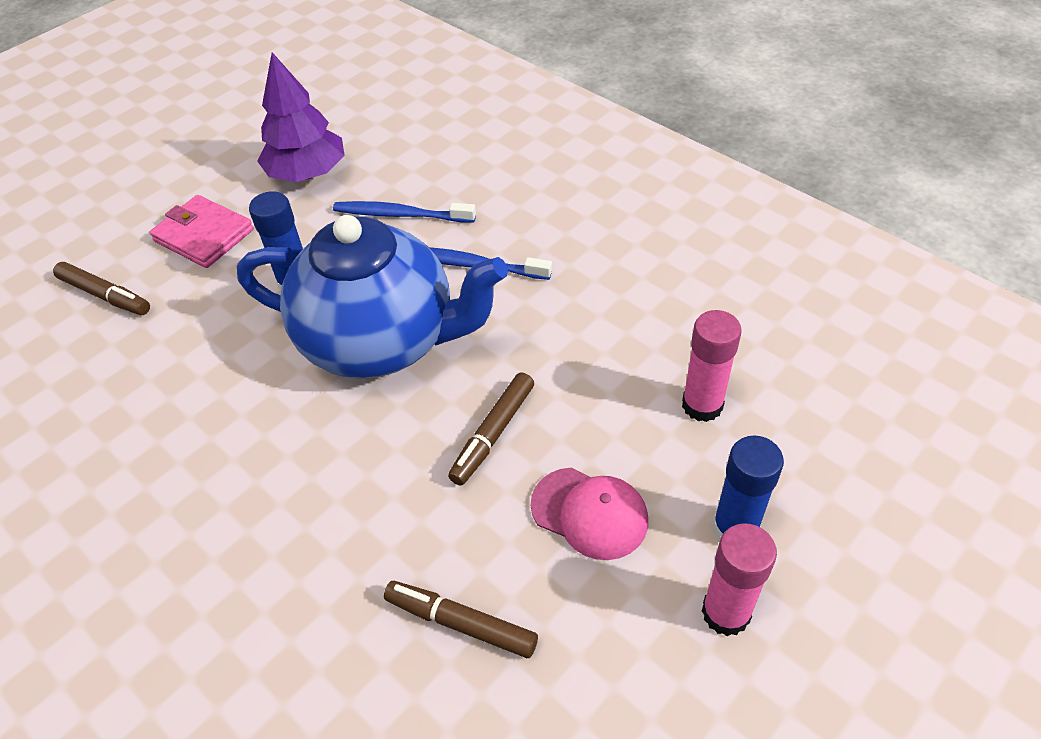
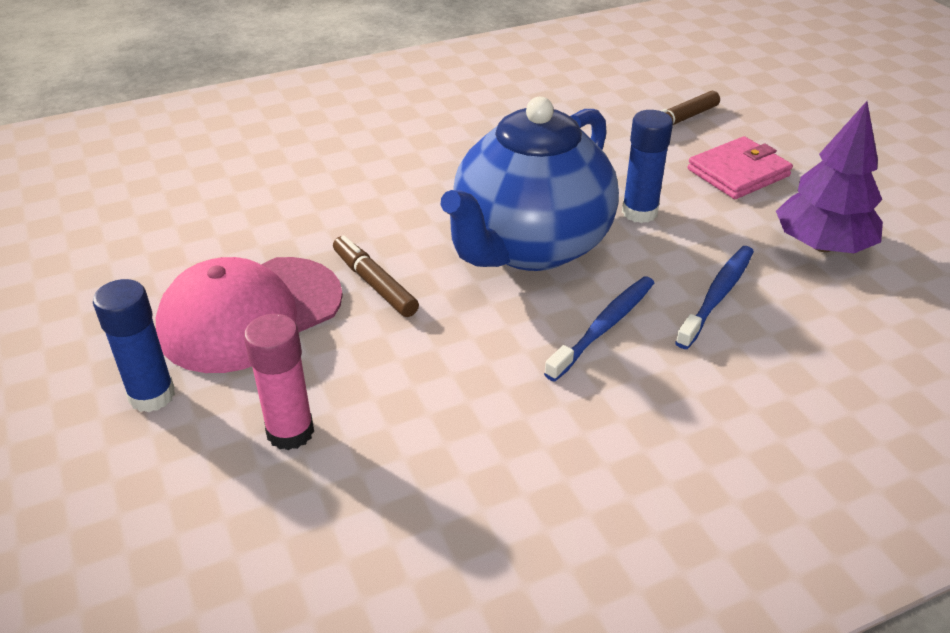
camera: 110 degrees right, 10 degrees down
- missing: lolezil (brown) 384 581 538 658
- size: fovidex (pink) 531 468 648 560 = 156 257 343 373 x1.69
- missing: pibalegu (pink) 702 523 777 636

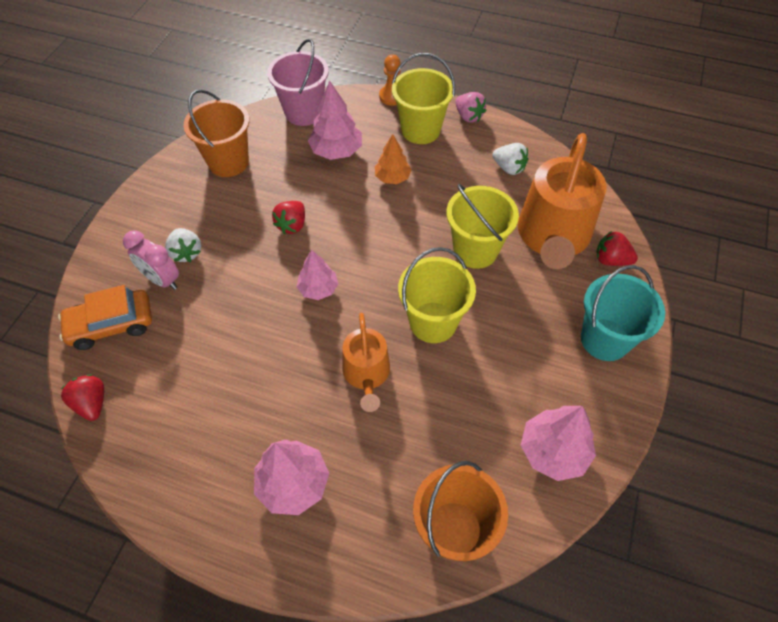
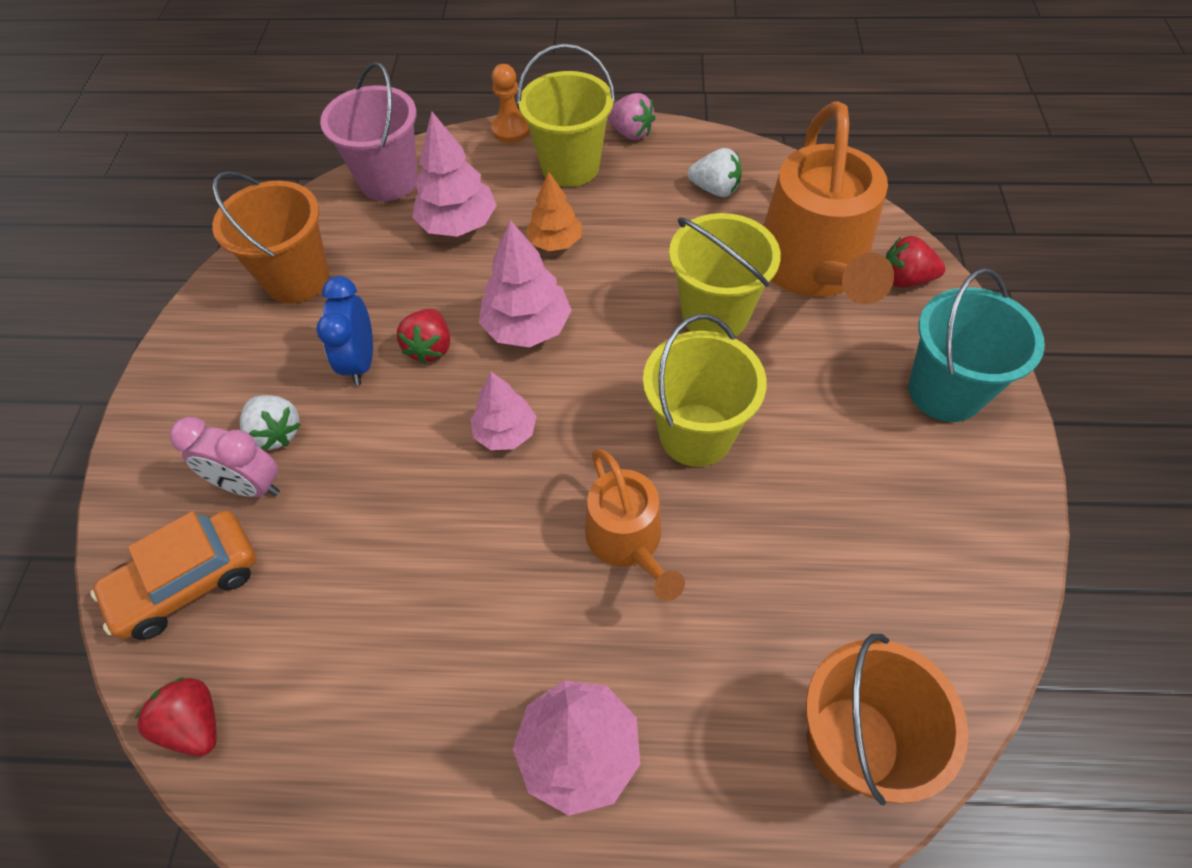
camera: 15 degrees left, 0 degrees up
- relocated: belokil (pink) 521 406 596 481 to 479 220 572 347
- appeared: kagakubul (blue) 316 276 373 385

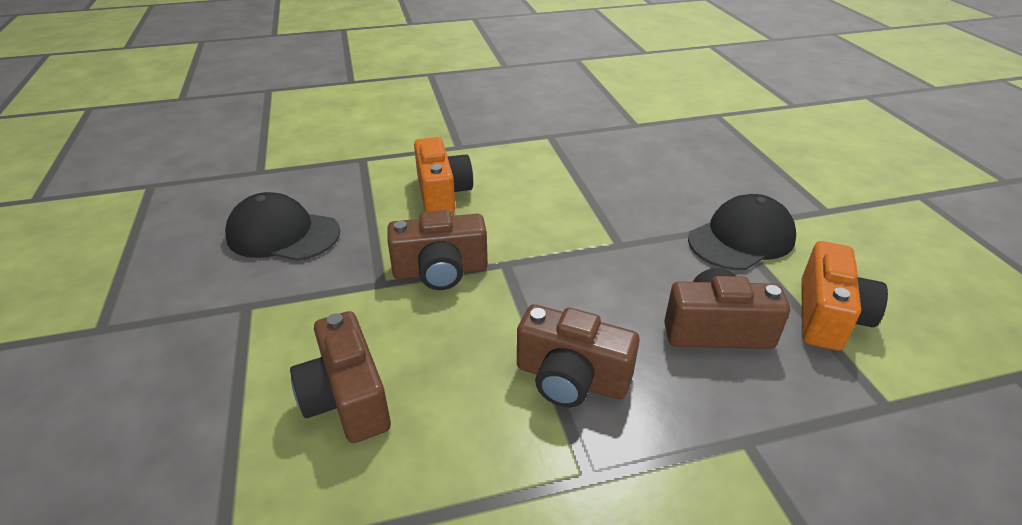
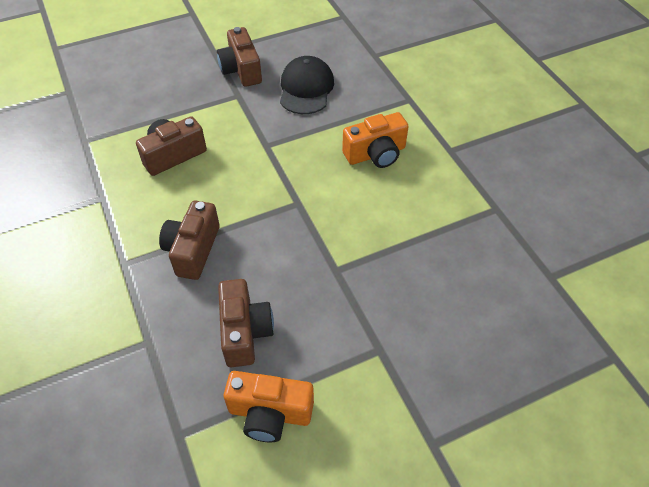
camera: 80 degrees right, 15 degrees up
- relocated: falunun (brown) 387 210 488 290 to 217 27 262 87
- missing: fovidex (black) 688 194 796 270

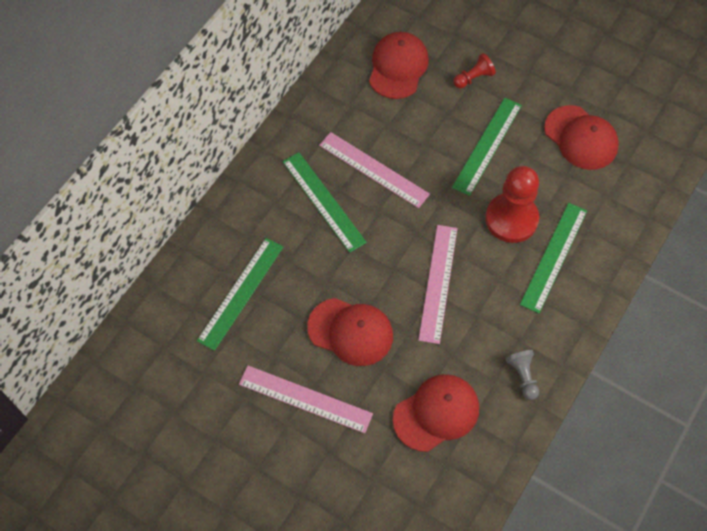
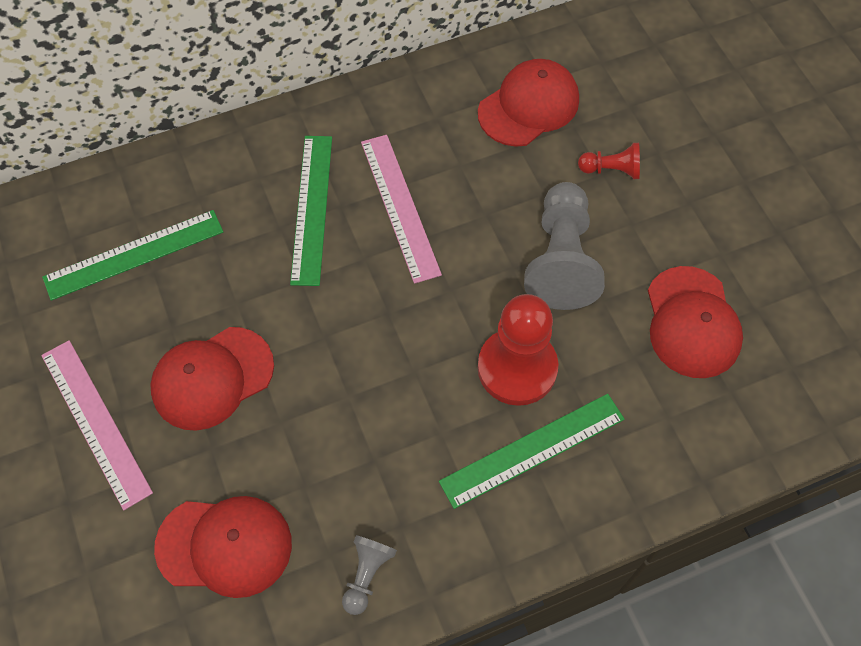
camera: 35 degrees right, 0 degrees up
- spun: fovidex (red) 307 298 393 366 = 150 327 274 431 90 degrees clockwise
- missing: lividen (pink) 418 225 458 344
- exchanged: lividen (green) 452 98 522 196 to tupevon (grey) 524 182 605 310

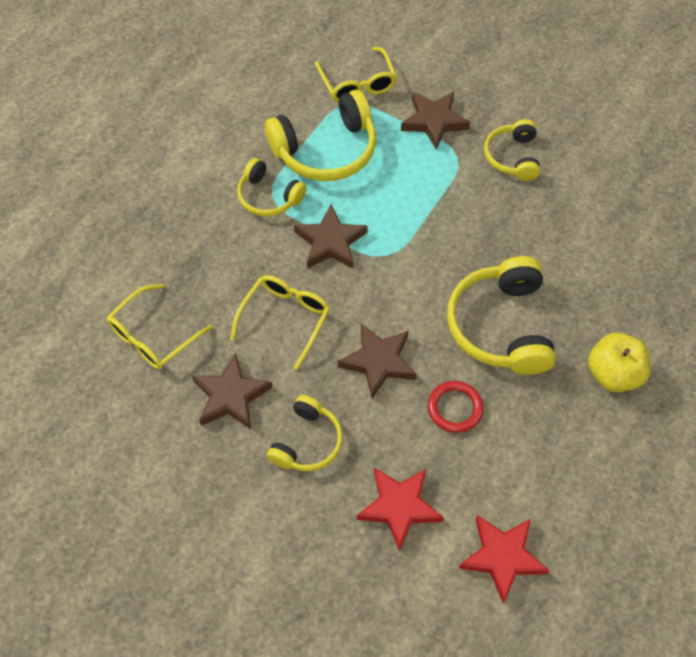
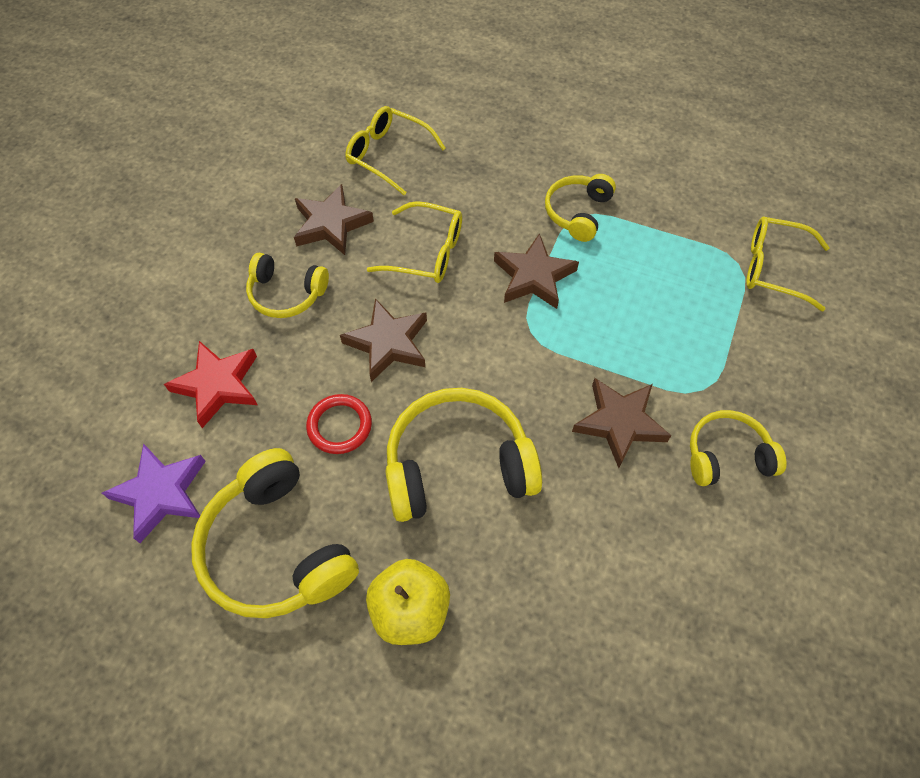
camera: 80 degrees right, 0 degrees up
- relocated: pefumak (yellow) 265 90 376 181 to 191 448 359 618
- spun: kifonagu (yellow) 315 47 397 102 = 746 216 830 311 45 degrees clockwise
- relocated: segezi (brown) 401 92 470 150 to 572 378 672 468
- colour: segezi (red) 459 515 550 603 to segezi (purple) 102 443 206 543

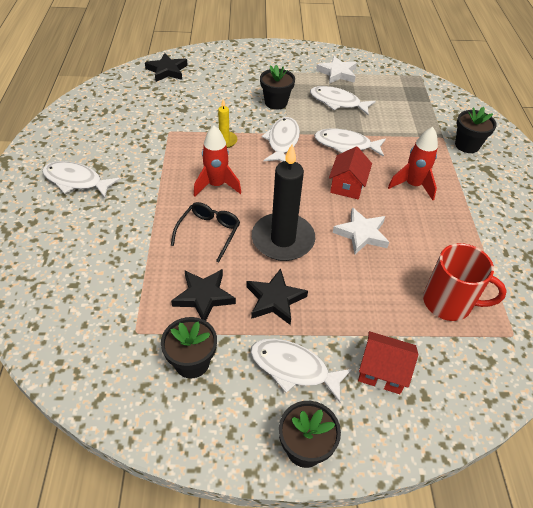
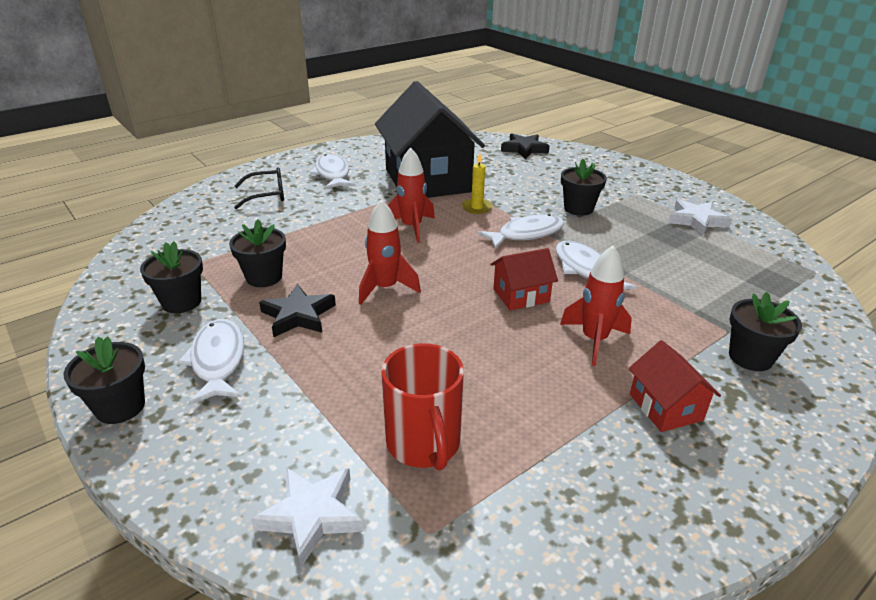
camera: 55 degrees right, 15 degrees down
- relocated: kifonagu (black) 171 202 240 263 to 234 167 284 209
- exchanged: segezi (black) 171 269 236 321 to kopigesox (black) 229 219 286 287
- exchanged: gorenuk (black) 252 144 315 261 to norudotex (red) 359 199 421 305
- missing: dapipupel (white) 310 86 376 115
- relocated: segezi (white) 333 207 389 254 to 251 468 363 567
- relocated: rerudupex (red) 358 331 418 394 to 629 340 721 432
- appeared: rerudupex (black) 375 81 485 198

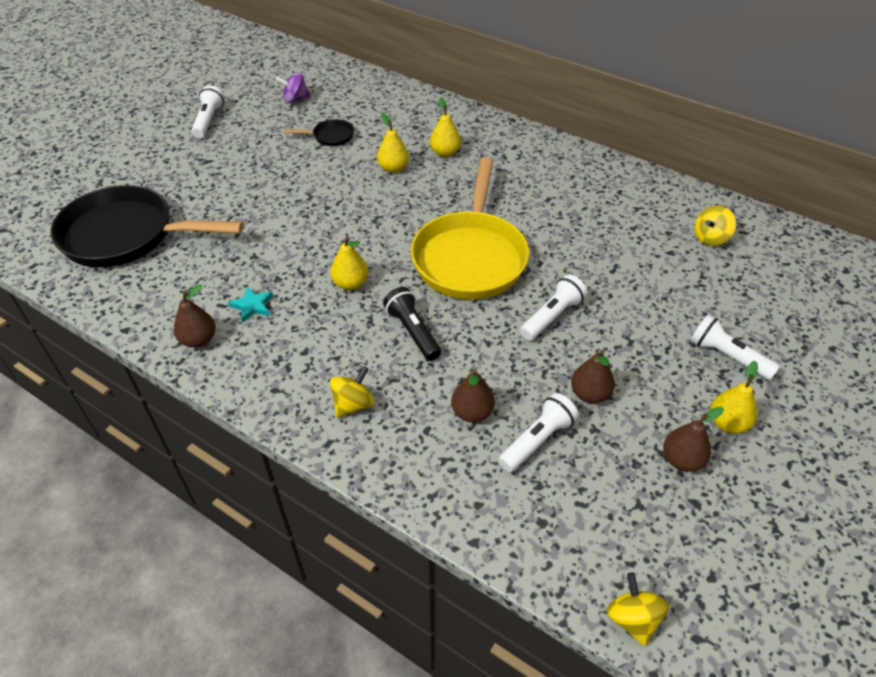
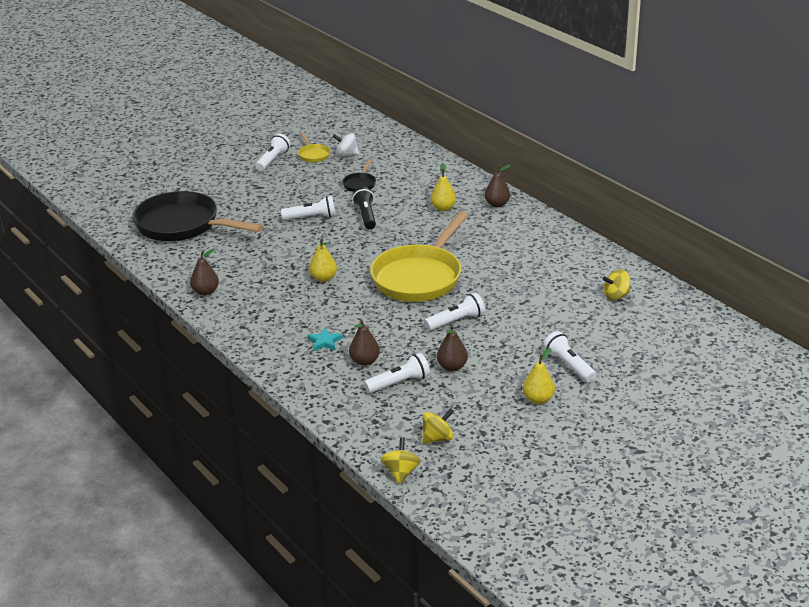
camera: 20 degrees right, 15 degrees down
- relocated: segezi (turquoise) 228 286 273 323 to 307 328 342 351
- colour: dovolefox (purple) 276 72 311 103 to dovolefox (white) 332 133 359 156
- spun: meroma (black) 283 119 354 146 = 342 159 376 192 90 degrees clockwise
- relocated: dovolefox (yellow) 330 366 374 418 to 422 408 454 444
- missing: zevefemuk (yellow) 377 113 409 173
- relocated: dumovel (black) 383 287 441 361 to 352 187 376 229
- relocated: zevefemuk (brown) 663 407 724 472 to 485 165 511 207
- appeared: dumovel (white) 281 196 336 220
- appeared: meroma (yellow) 298 133 330 162

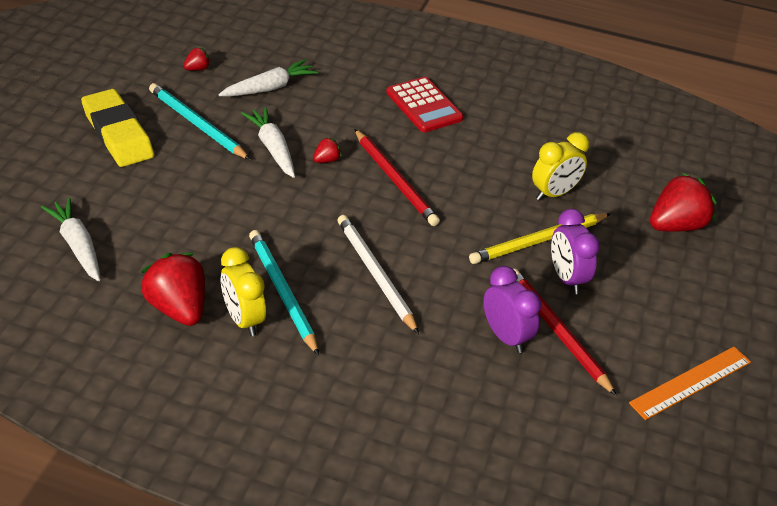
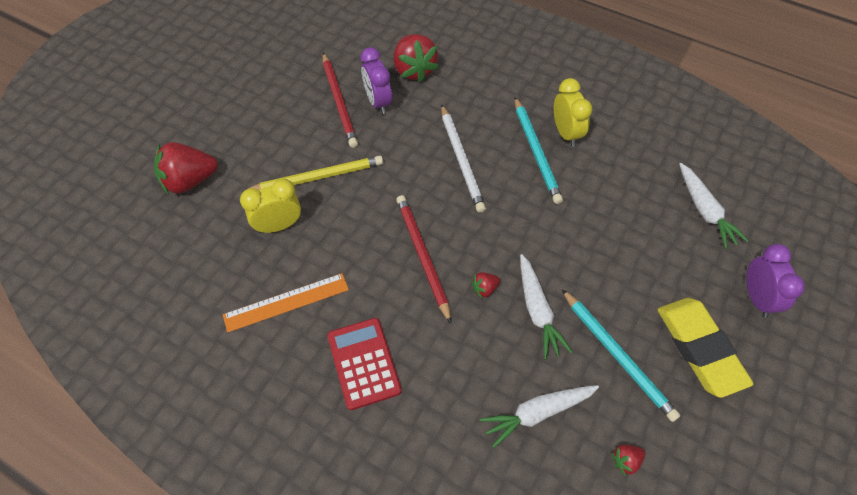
camera: 165 degrees left, 15 degrees up
- relocated: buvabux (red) 140 253 205 326 to 394 34 439 82
- relocated: kagakubul (purple) 551 209 600 294 to 747 244 805 318
- relocated: lividen (orange) 629 347 751 420 to 223 273 349 332

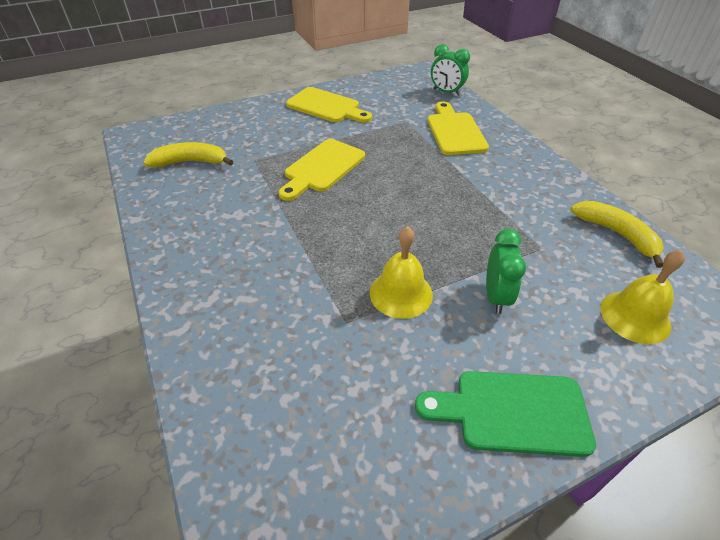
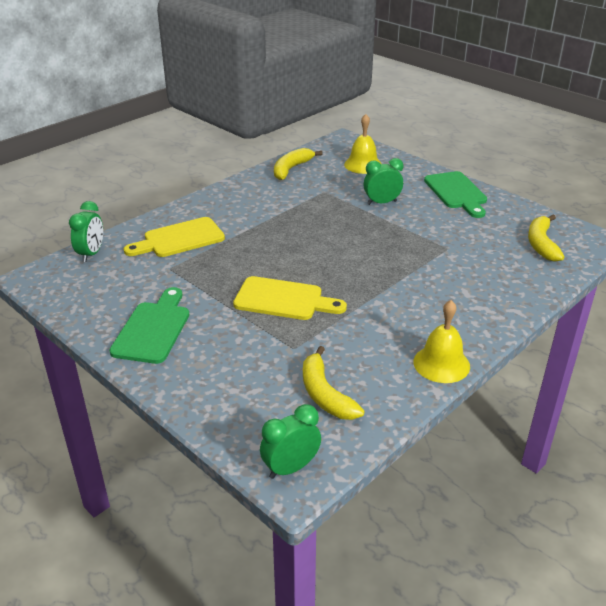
camera: 110 degrees left, 10 degrees down
- colour: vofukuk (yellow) 286 87 372 123 to vofukuk (green) 109 287 189 364
- relocated: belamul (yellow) 370 226 433 319 to 413 300 470 383
- appeared: kagakubul (green) 260 404 321 479
- appeared: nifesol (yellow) 528 215 564 262

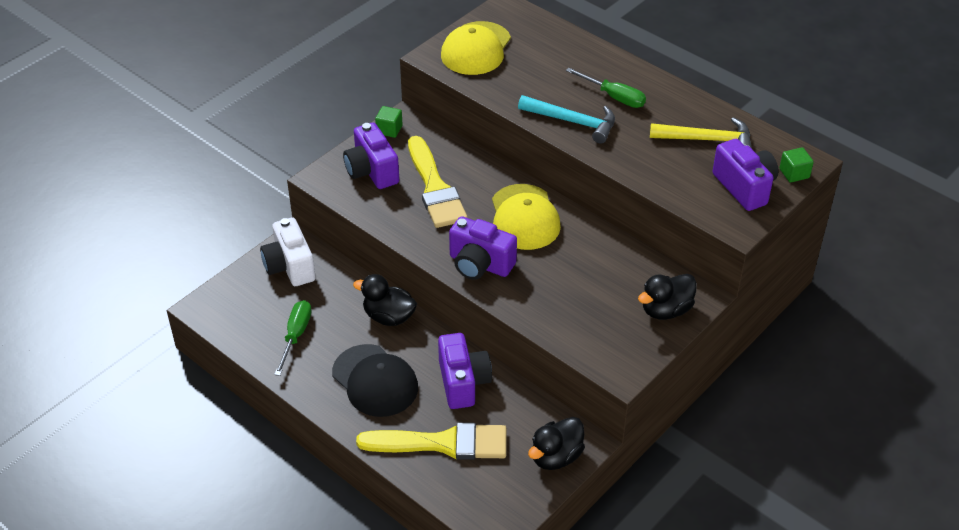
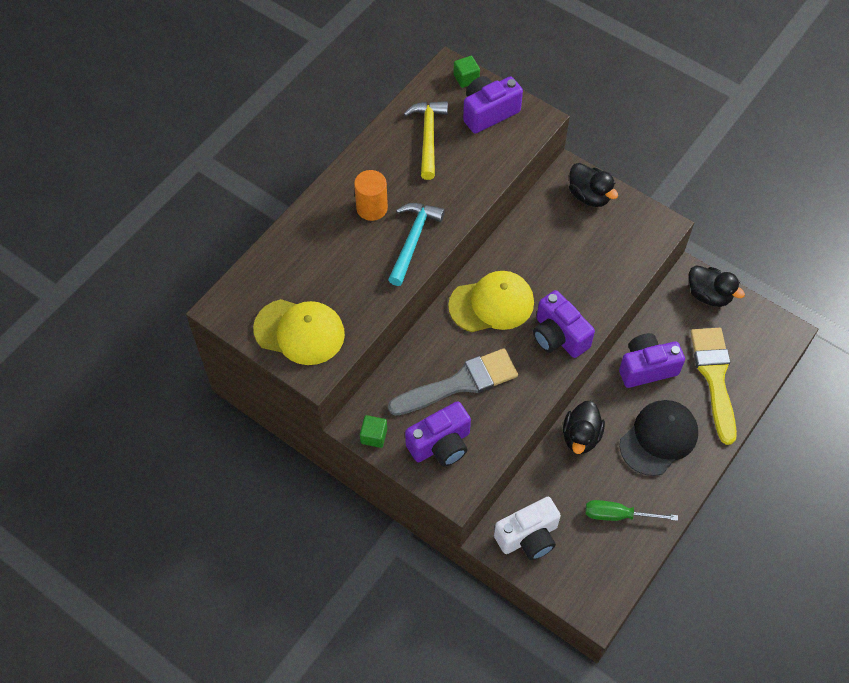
camera: 95 degrees left, 15 degrees up
- colour: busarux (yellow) 408 136 468 228 to busarux (grey) 388 348 518 416
- spun: falunun (purple) 449 216 517 280 = 533 290 595 358 120 degrees clockwise
- exchanged: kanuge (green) 566 68 646 108 to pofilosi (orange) 354 170 388 221

